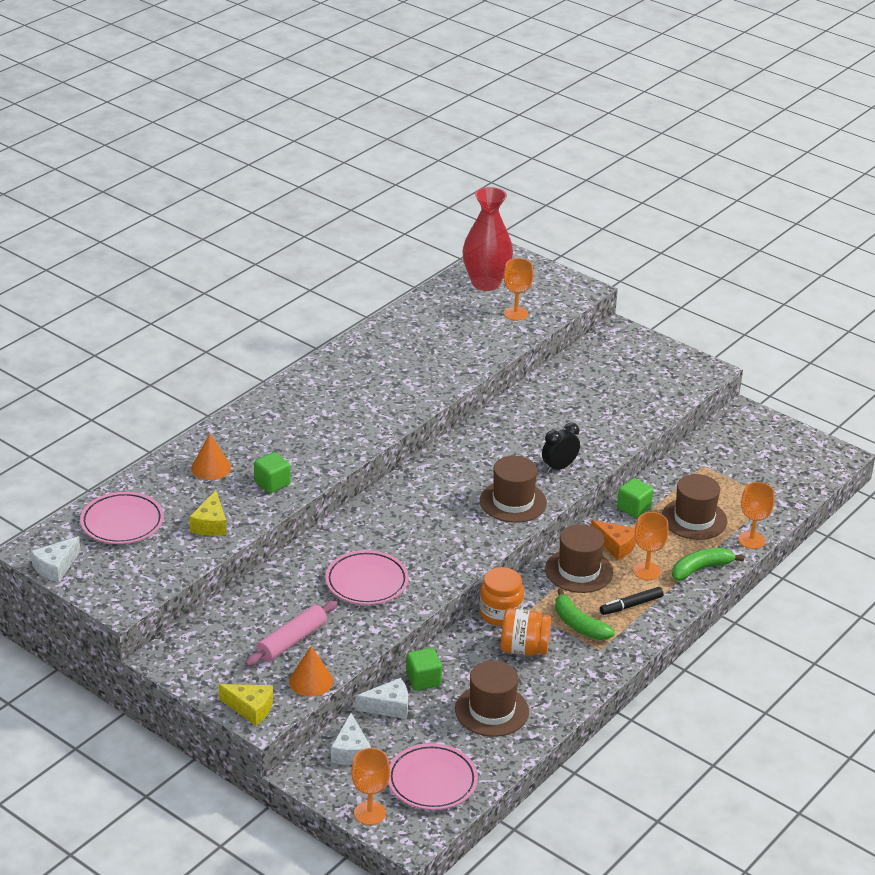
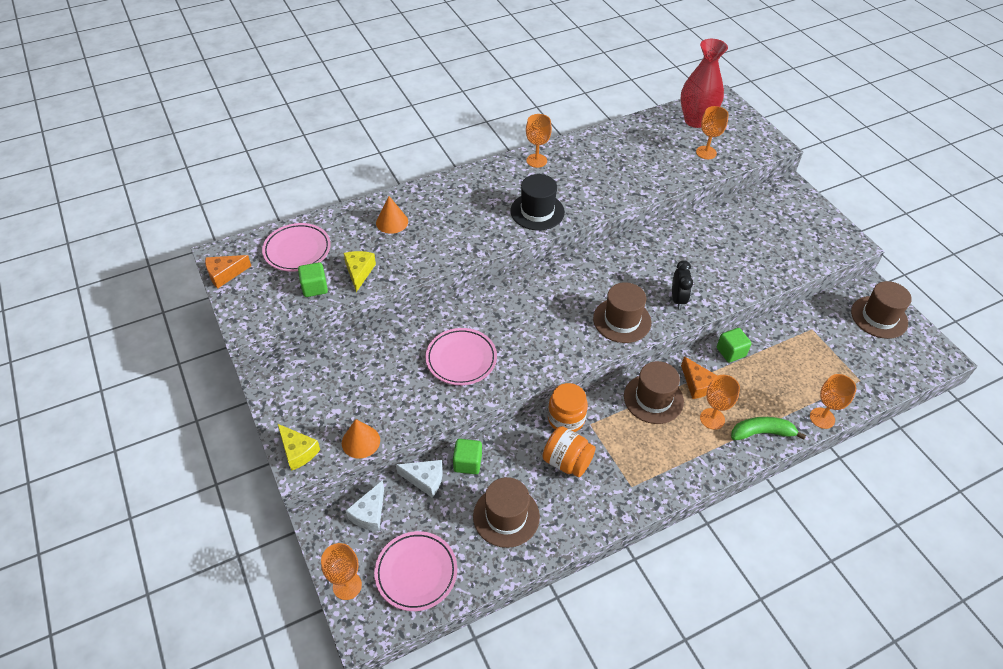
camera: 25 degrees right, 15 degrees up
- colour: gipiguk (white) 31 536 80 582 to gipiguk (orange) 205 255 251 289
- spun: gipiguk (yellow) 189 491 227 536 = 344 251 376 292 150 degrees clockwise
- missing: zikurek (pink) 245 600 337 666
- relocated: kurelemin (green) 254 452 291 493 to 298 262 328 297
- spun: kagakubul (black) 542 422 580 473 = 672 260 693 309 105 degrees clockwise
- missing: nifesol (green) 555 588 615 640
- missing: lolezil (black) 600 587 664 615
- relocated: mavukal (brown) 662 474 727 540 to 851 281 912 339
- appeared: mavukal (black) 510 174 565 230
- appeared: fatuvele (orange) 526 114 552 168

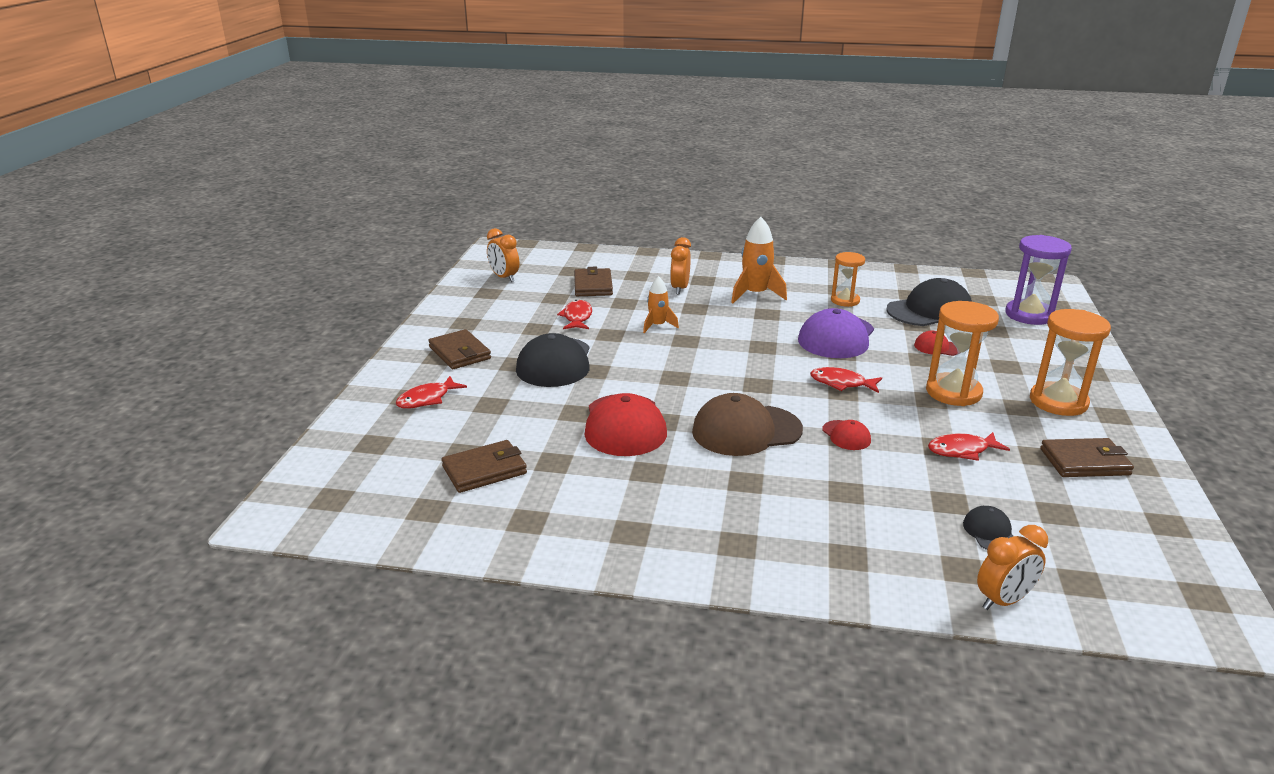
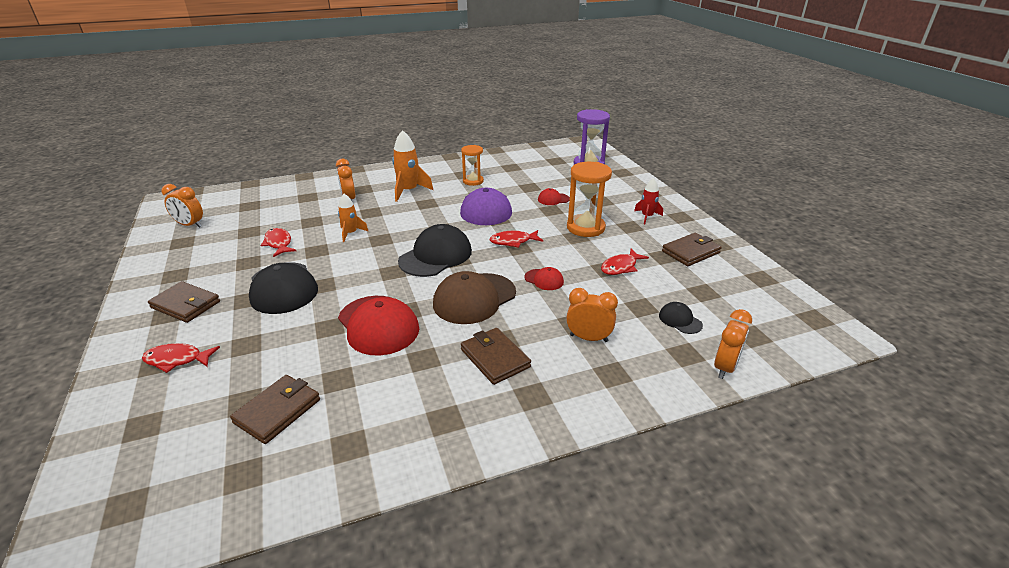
camera: 30 degrees left, 5 degrees up
- spun: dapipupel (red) 396 376 467 409 = 142 343 220 373 75 degrees clockwise
- relocated: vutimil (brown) 574 267 613 296 to 461 328 531 385
- relocated: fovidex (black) 886 278 972 326 to 398 224 472 277
- exchanged: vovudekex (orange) 1030 309 1111 416 to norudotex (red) 634 178 663 224
- appeared: kagakubul (orange) 566 288 618 342

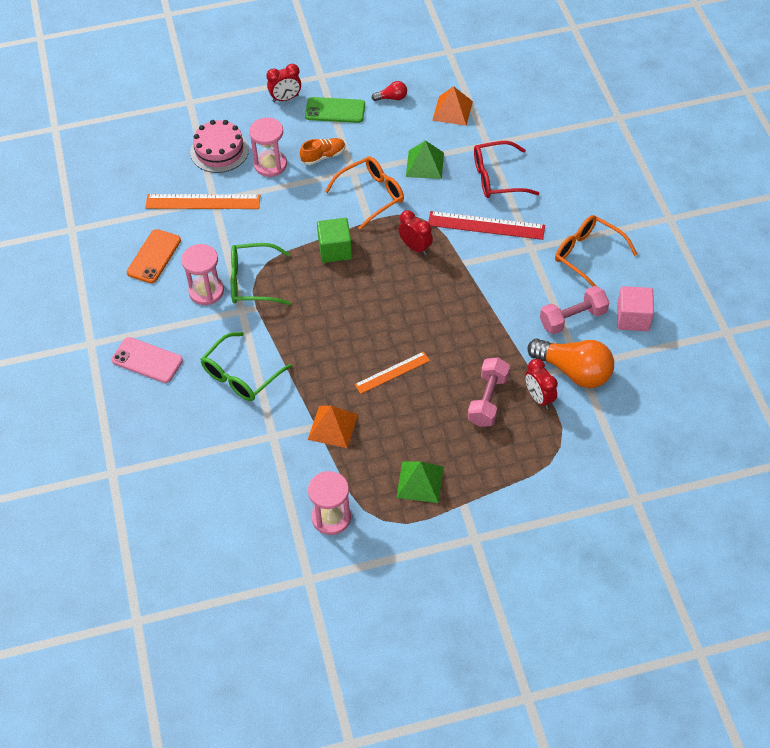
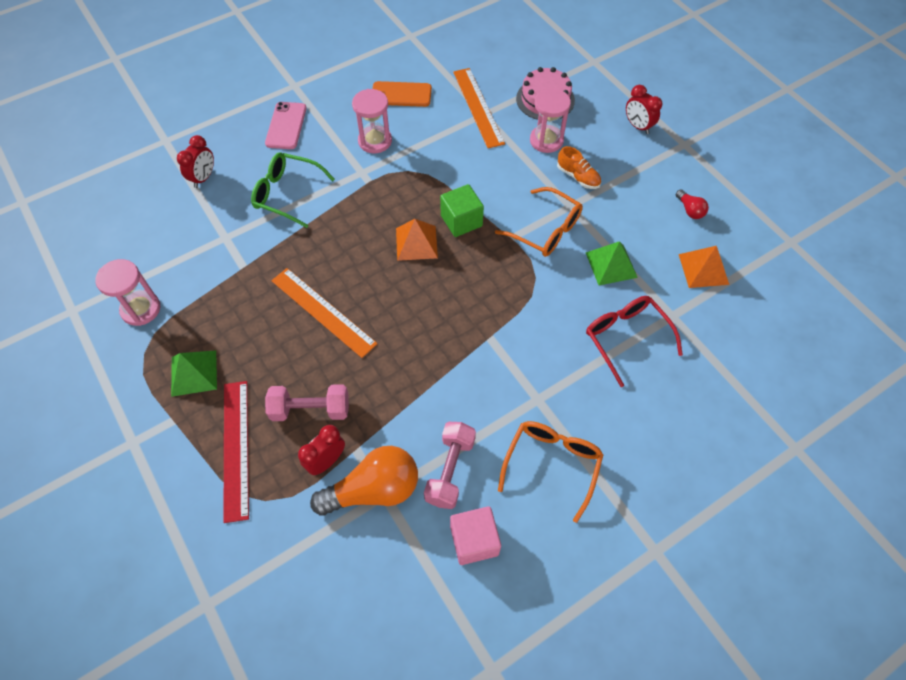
camera: 70 degrees right, 5 degrees up
- missing: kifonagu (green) 231 243 291 305
- missing: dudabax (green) 305 97 365 123
- relocated: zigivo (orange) 308 406 358 448 to 396 219 438 261
- size: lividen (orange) 354 352 430 394 = 271 268 378 358 x1.57
- relocated: kagakubul (red) 398 210 433 255 to 177 135 214 188
- relocated: lividen (red) 428 211 545 240 to 223 381 249 523
- spun: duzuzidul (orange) 527 338 614 388 = 310 446 418 516 120 degrees counterclockwise
- spun: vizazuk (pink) 540 286 609 334 = 424 422 476 509 60 degrees clockwise

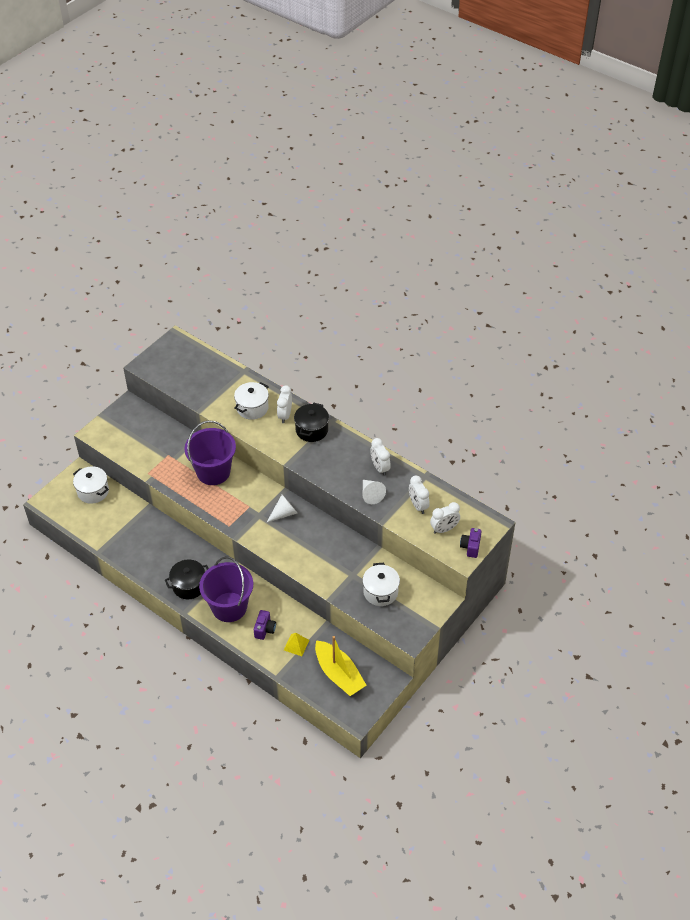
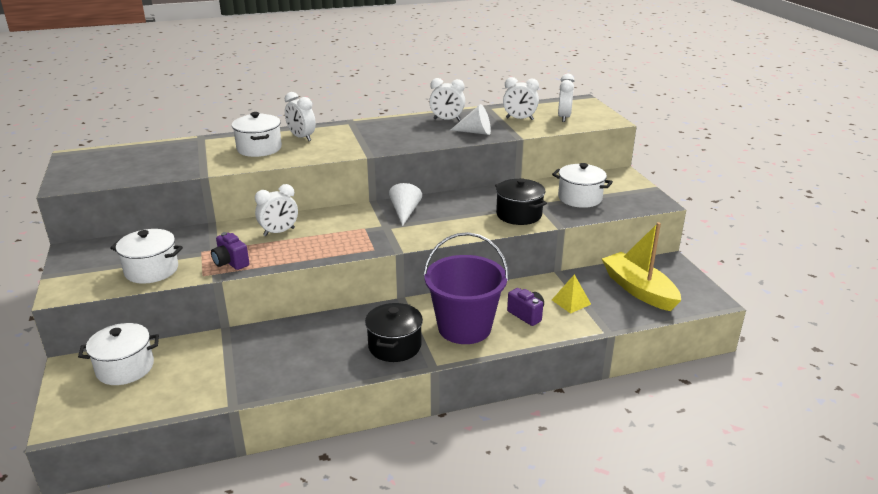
camera: 55 degrees left, 20 degrees down
- exchanged: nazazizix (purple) 185 420 236 485 to kagakubul (white) 255 184 298 236
- relocated: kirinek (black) 294 403 329 442 to 495 178 547 225
- spun: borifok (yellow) 315 636 367 696 = 602 222 681 311 120 degrees counterclockwise
- relocated: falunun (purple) 460 528 482 558 to 211 232 249 270
- appeared: kirinek (white) 110 229 183 284

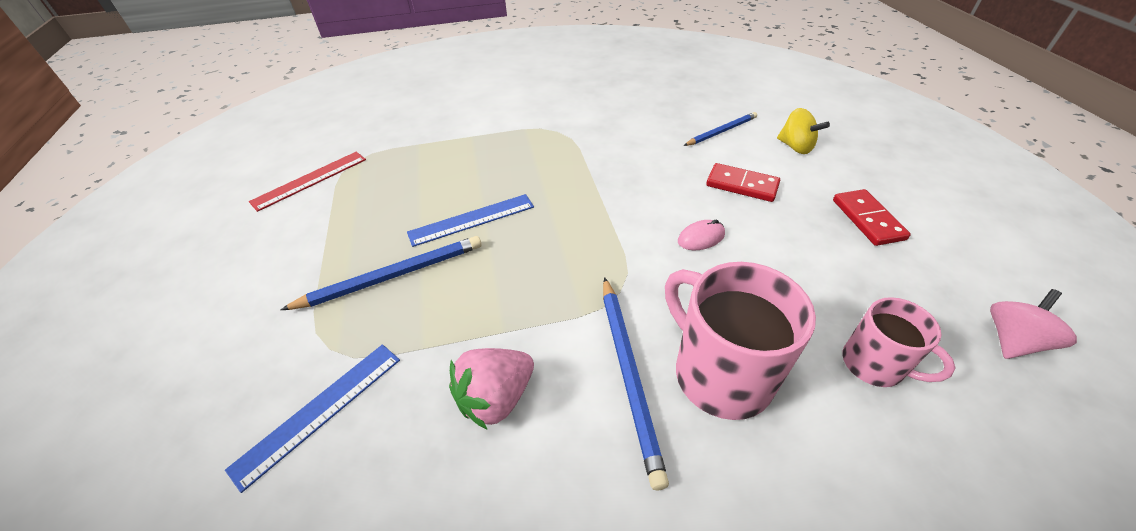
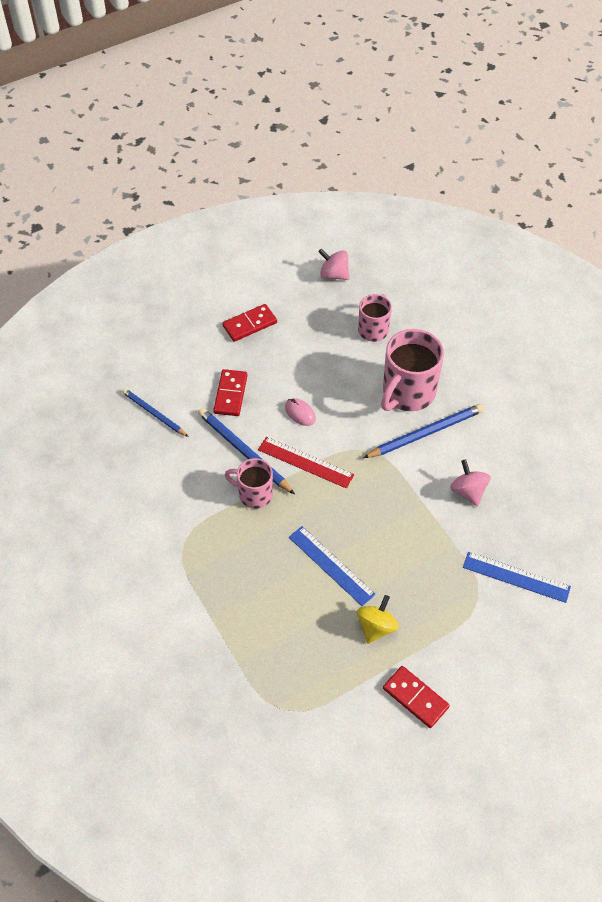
camera: 110 degrees left, 10 degrees up
- relocated: lividen (red) 249 152 366 212 to 258 437 354 489
- relocated: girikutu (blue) 281 236 482 310 to 198 408 295 494
- exchanged: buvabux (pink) 449 348 534 430 to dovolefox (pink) 450 459 491 506
- relocated: dovolefox (yellow) 777 108 830 154 to 357 595 399 644
- appeared: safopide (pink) 225 458 273 509
- appeared: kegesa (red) 383 666 450 728

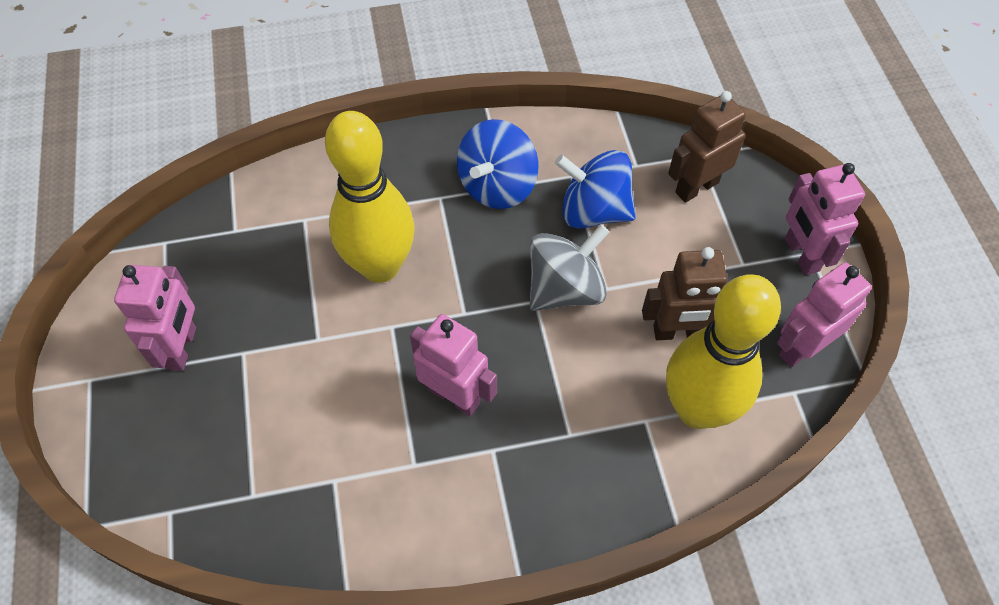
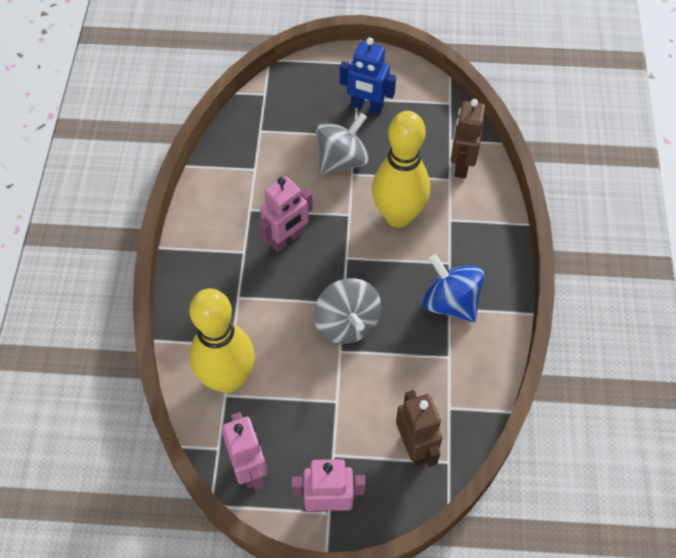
camera: 105 degrees right, 0 degrees up
- colour: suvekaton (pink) 114 265 196 371 to suvekaton (blue) 340 38 396 114
- missing: dovolefox (blue) 555 150 636 229
- relocated: suvekaton (brown) 642 247 727 340 to 451 99 486 178
- appeared: dovolefox (grey) 316 113 369 176

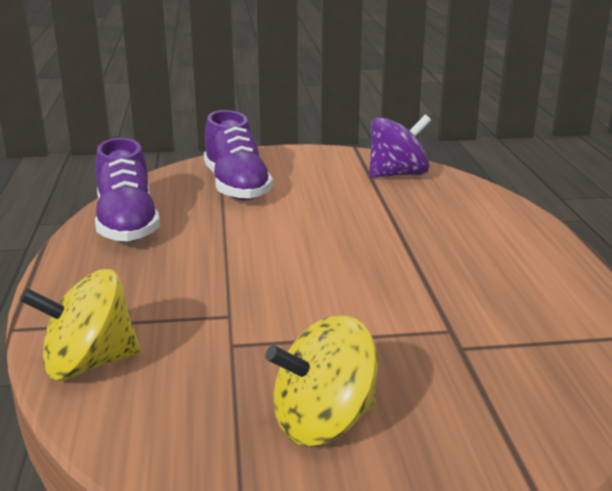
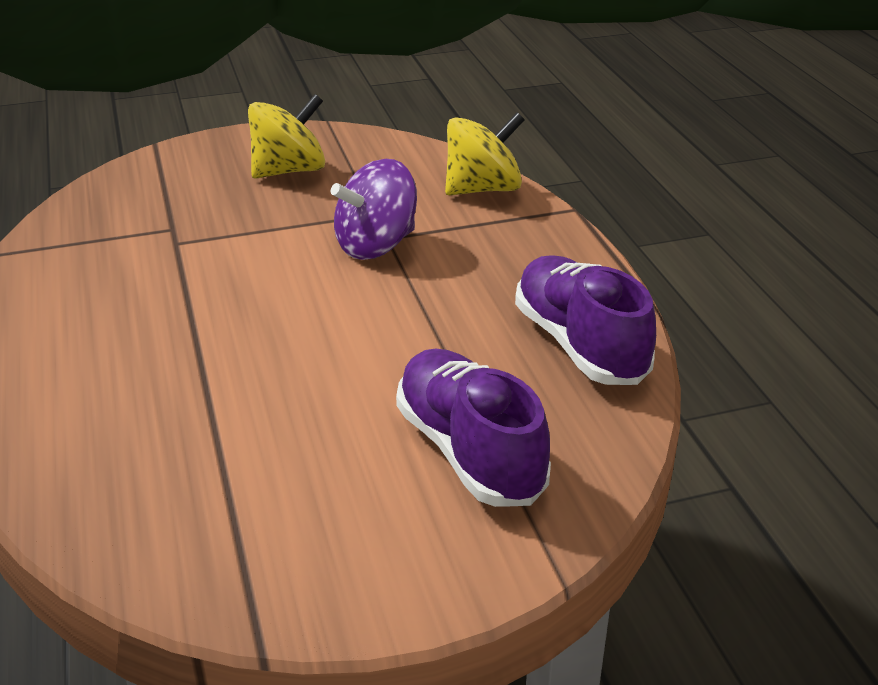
camera: 170 degrees right, 10 degrees up
- relocated: dovolefox (purple) 369 115 431 178 to 331 159 417 260

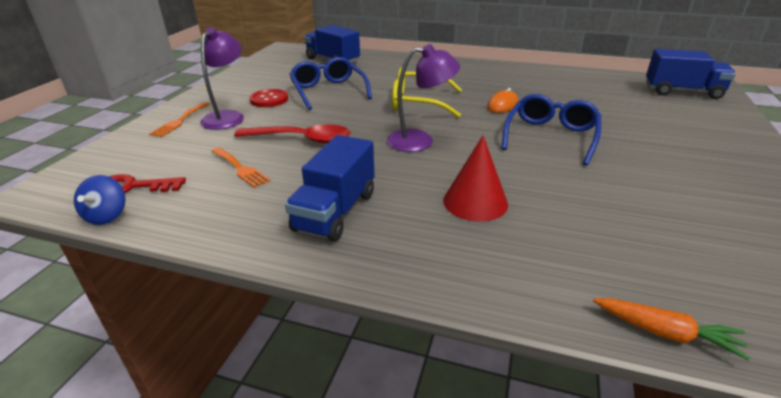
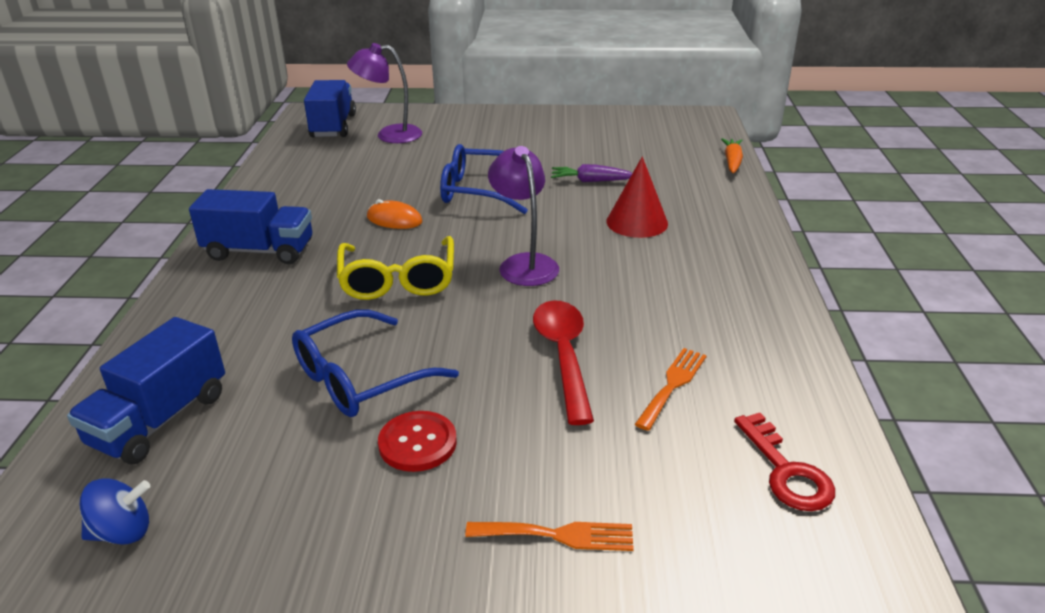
camera: 105 degrees left, 0 degrees up
- relocated: dovolefox (blue) 74 175 125 225 to 80 478 150 545
- relocated: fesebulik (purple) 200 28 244 130 to 347 43 422 143
- relocated: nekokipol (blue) 285 135 374 242 to 189 189 312 264
- appeared: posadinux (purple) 551 164 632 182

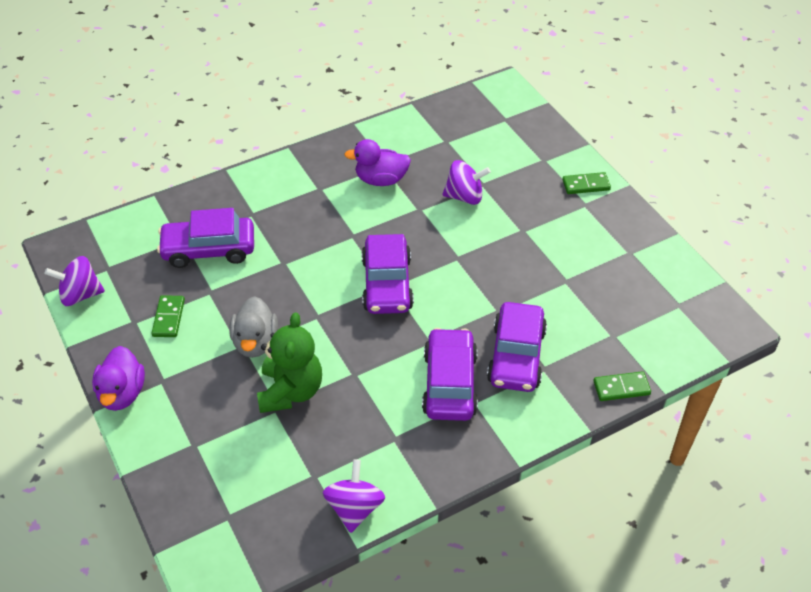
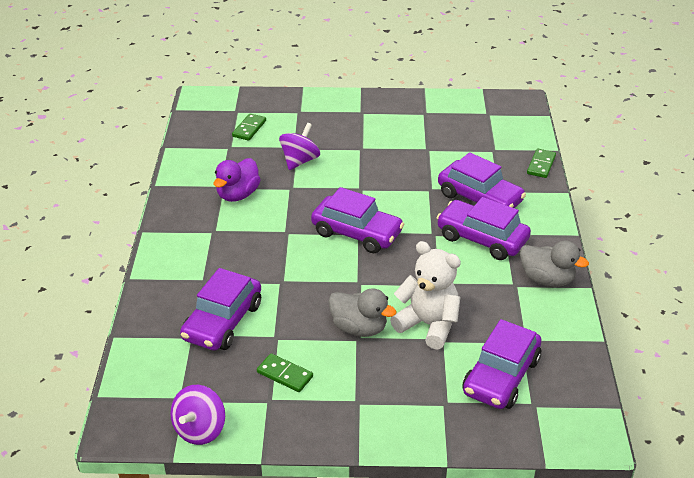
camera: 60 degrees left, 10 degrees down
- missing: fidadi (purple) 92 346 145 411
- colour: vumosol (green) 257 312 322 413 to vumosol (white) 390 241 461 350
- missing: dovolefox (purple) 323 459 385 533
- relocated: kegesa (green) 562 172 611 194 to 232 113 266 141
- appeared: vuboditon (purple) 463 319 542 409
- appeared: fidadi (grey) 520 241 589 287

